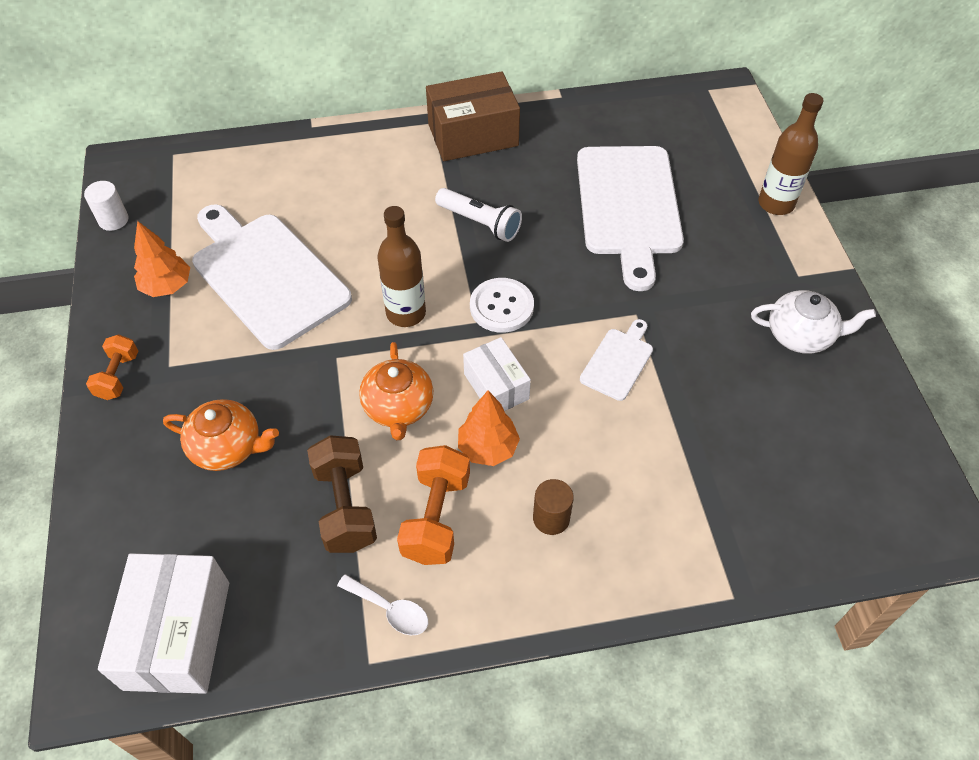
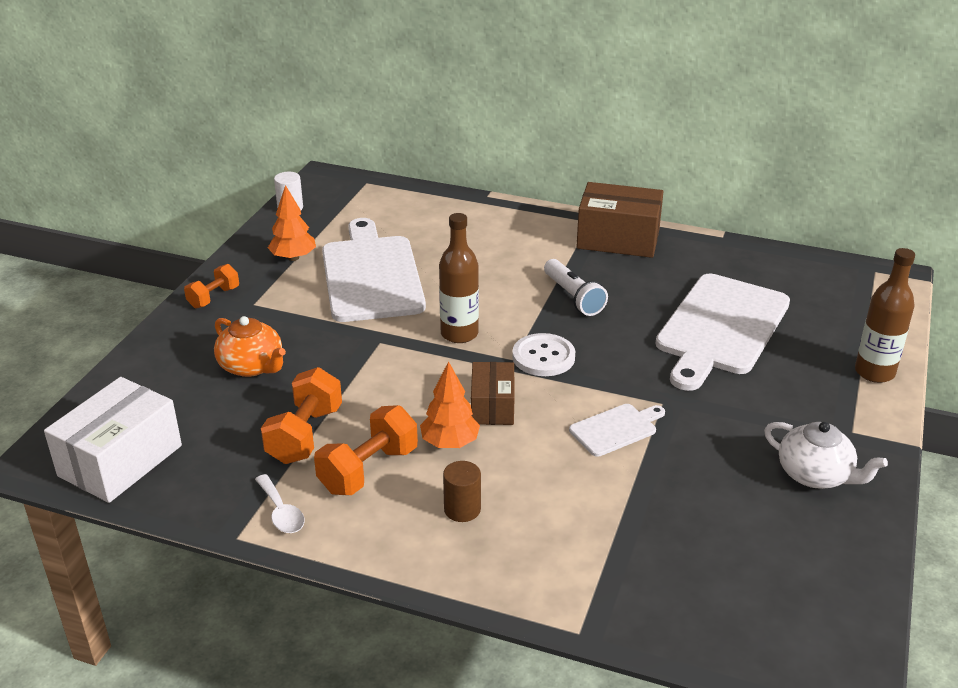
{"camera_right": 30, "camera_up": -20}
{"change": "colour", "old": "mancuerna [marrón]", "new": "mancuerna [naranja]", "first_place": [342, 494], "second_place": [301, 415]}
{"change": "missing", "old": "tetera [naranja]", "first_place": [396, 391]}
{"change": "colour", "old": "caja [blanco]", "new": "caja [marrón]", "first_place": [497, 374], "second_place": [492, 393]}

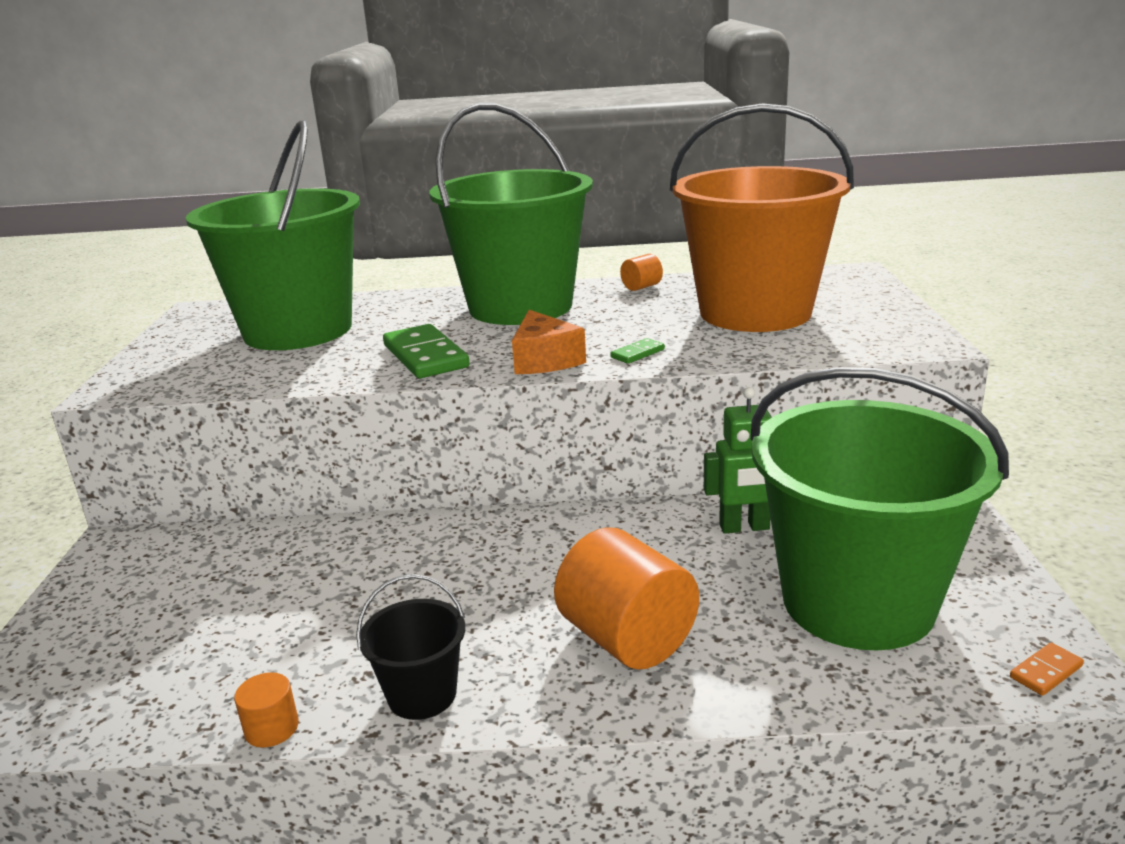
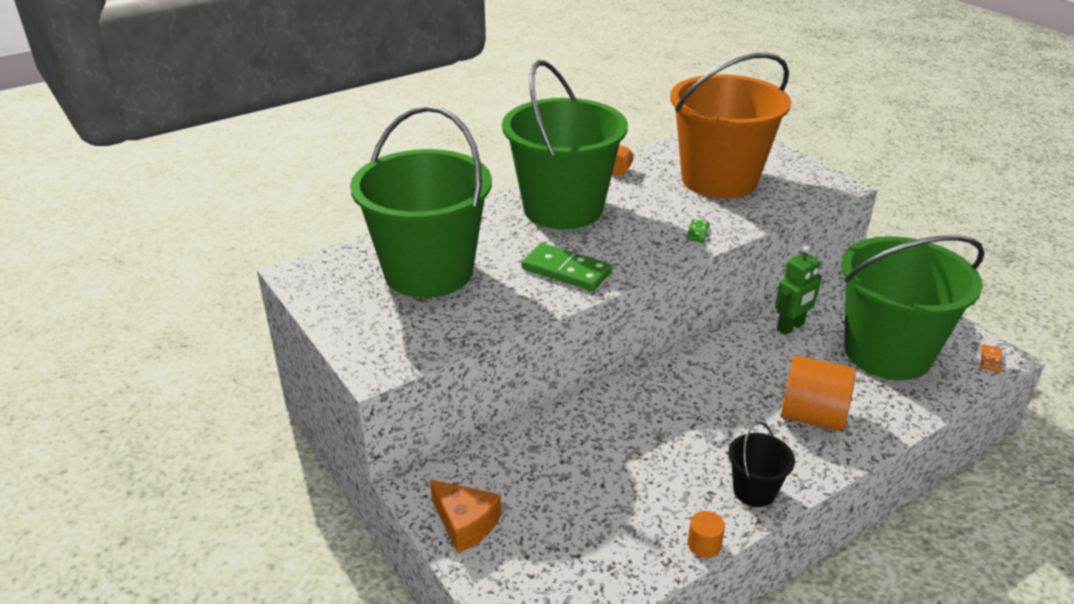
{"camera_right": -35, "camera_up": 10}
{"change": "relocated", "old": "queso [naranja]", "first_place": [549, 342], "second_place": [465, 516]}

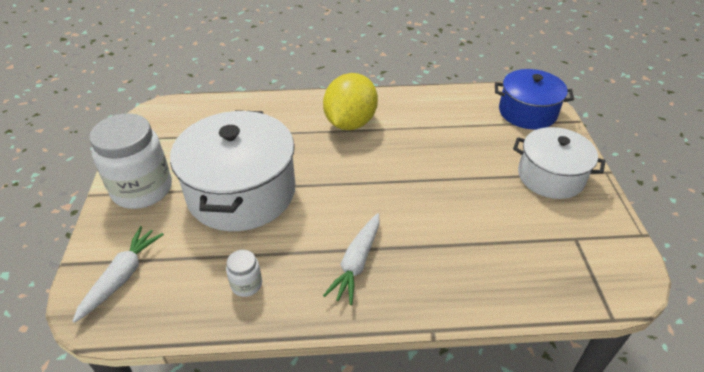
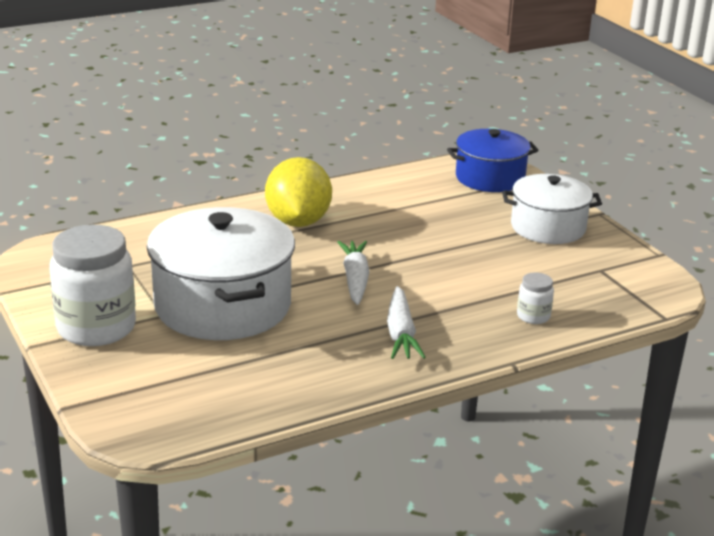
{"camera_right": -25, "camera_up": -15}
{"change": "relocated", "old": "zanahoria [blanco]", "first_place": [118, 274], "second_place": [353, 273]}
{"change": "relocated", "old": "tarro [blanco]", "first_place": [244, 273], "second_place": [535, 298]}

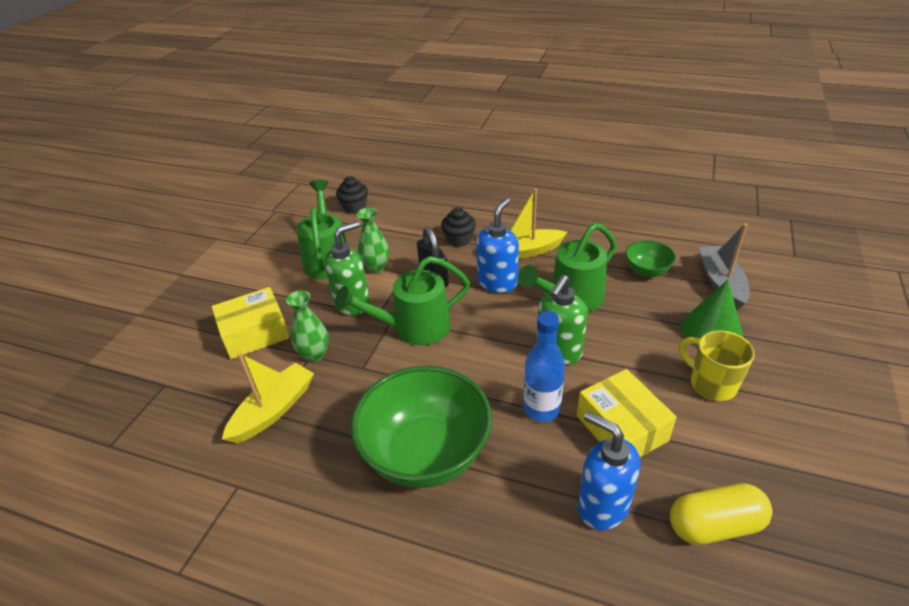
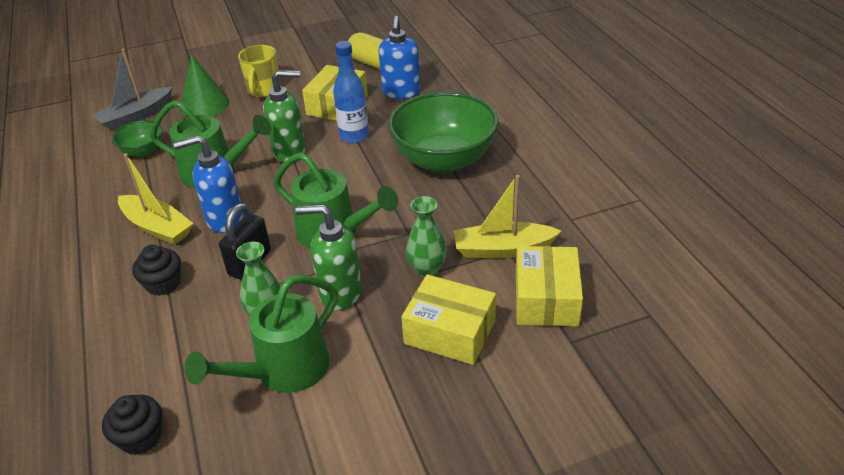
{"camera_right": -130, "camera_up": 0}
{"change": "appeared", "new": "caja [amarillo]", "second_place": [549, 286]}

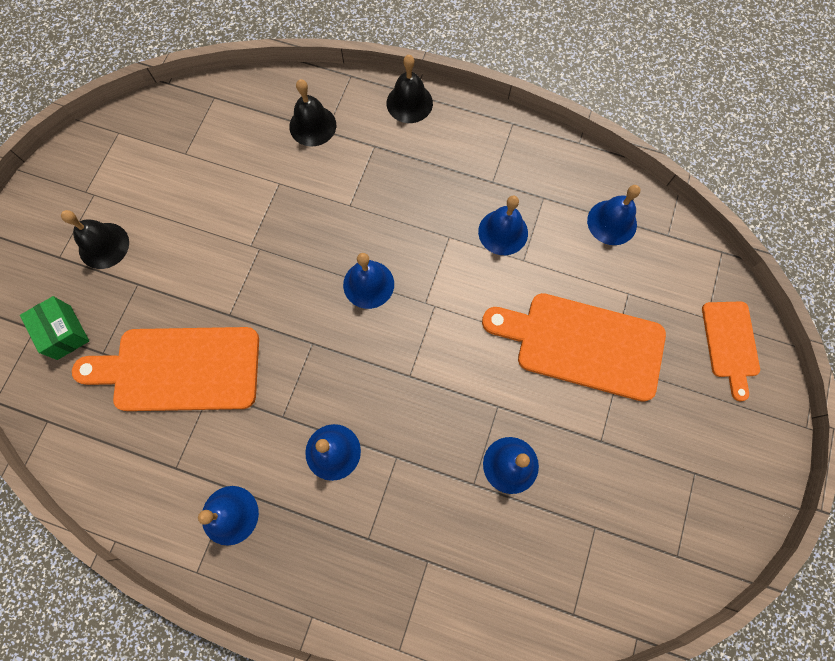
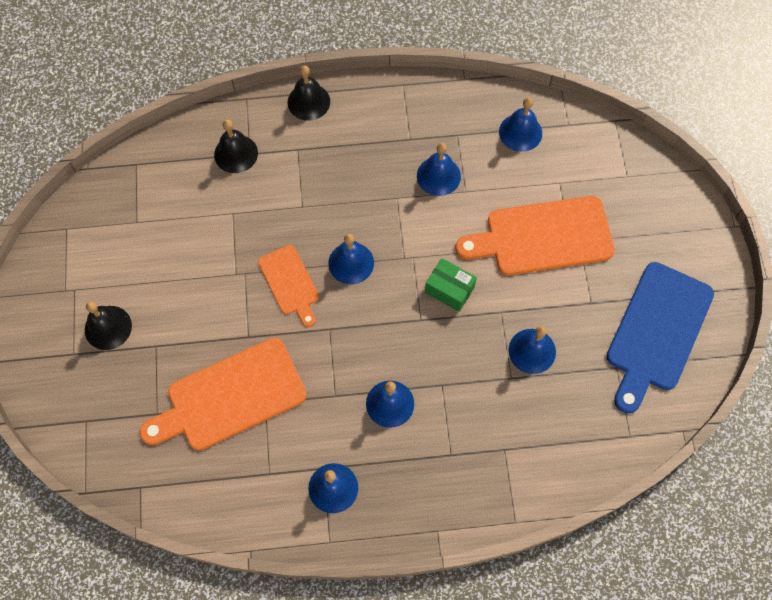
{"camera_right": -25, "camera_up": -5}
{"change": "relocated", "old": "caja [verde]", "first_place": [54, 328], "second_place": [451, 285]}
{"change": "relocated", "old": "tabla de cortar [naranja]", "first_place": [731, 351], "second_place": [288, 286]}
{"change": "appeared", "new": "tabla de cortar [azul]", "second_place": [660, 338]}

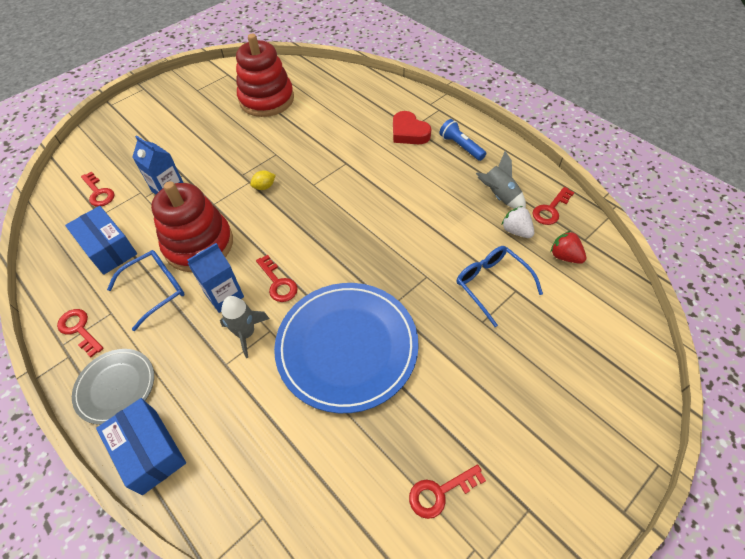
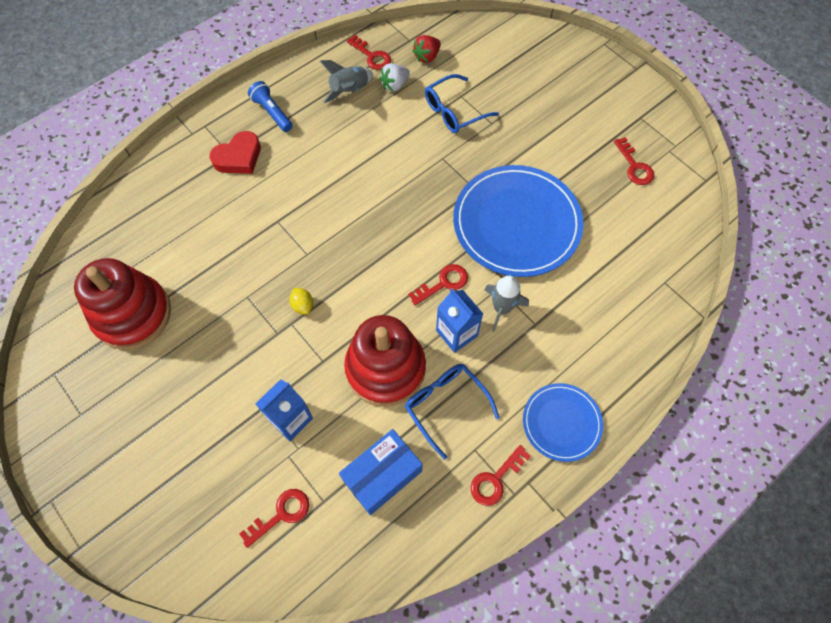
{"camera_right": -90, "camera_up": 10}
{"change": "colour", "old": "plato [gris]", "new": "plato [azul]", "first_place": [113, 387], "second_place": [563, 422]}
{"change": "missing", "old": "caja [azul]", "first_place": [141, 446]}
{"change": "spun", "old": "lámpara de mano [azul]", "first_place": [462, 140], "second_place": [270, 106], "degrees": 90}

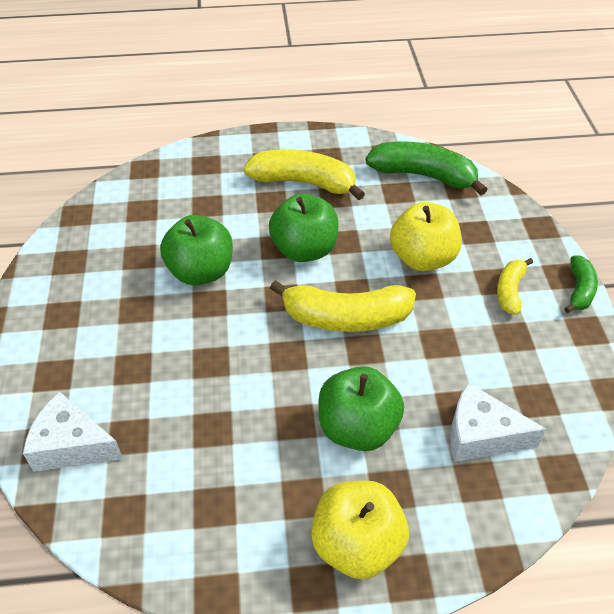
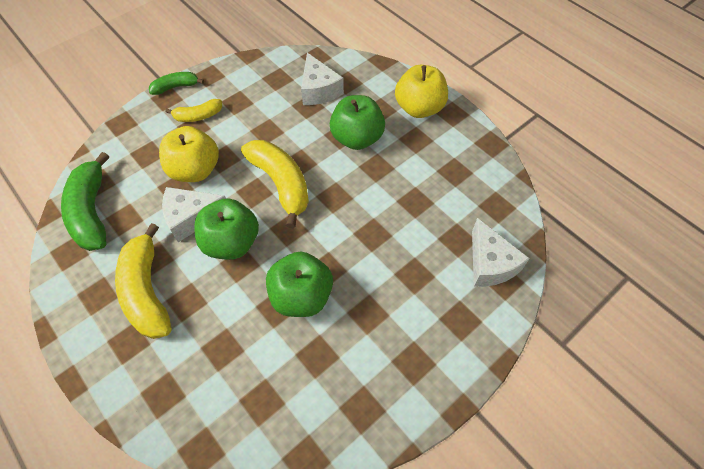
{"camera_right": -125, "camera_up": 10}
{"change": "appeared", "new": "queso [blanco]", "second_place": [194, 214]}

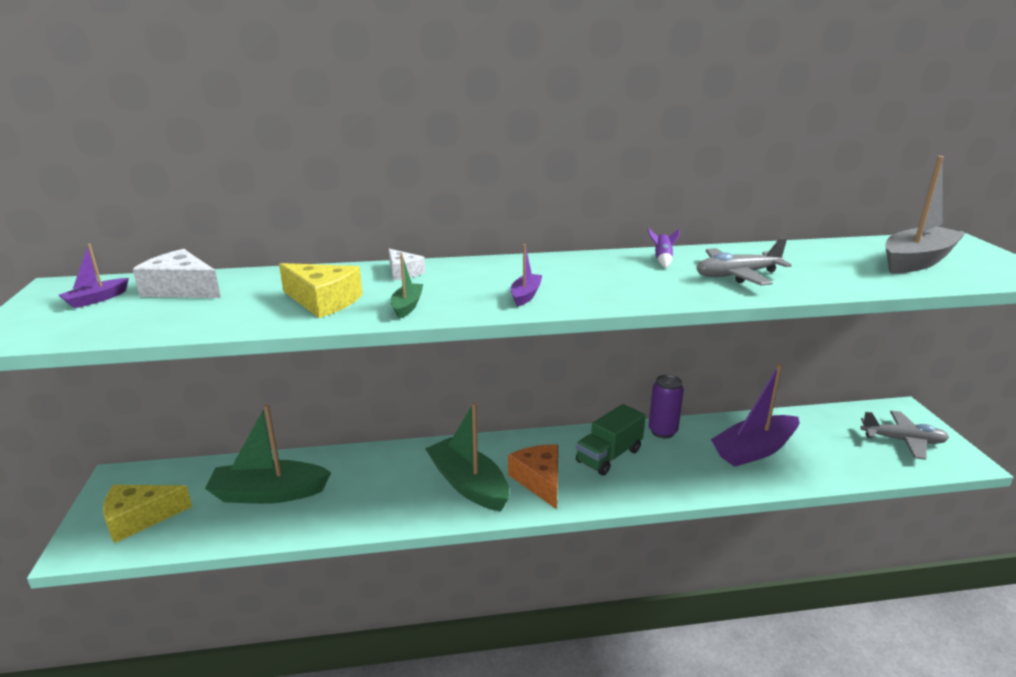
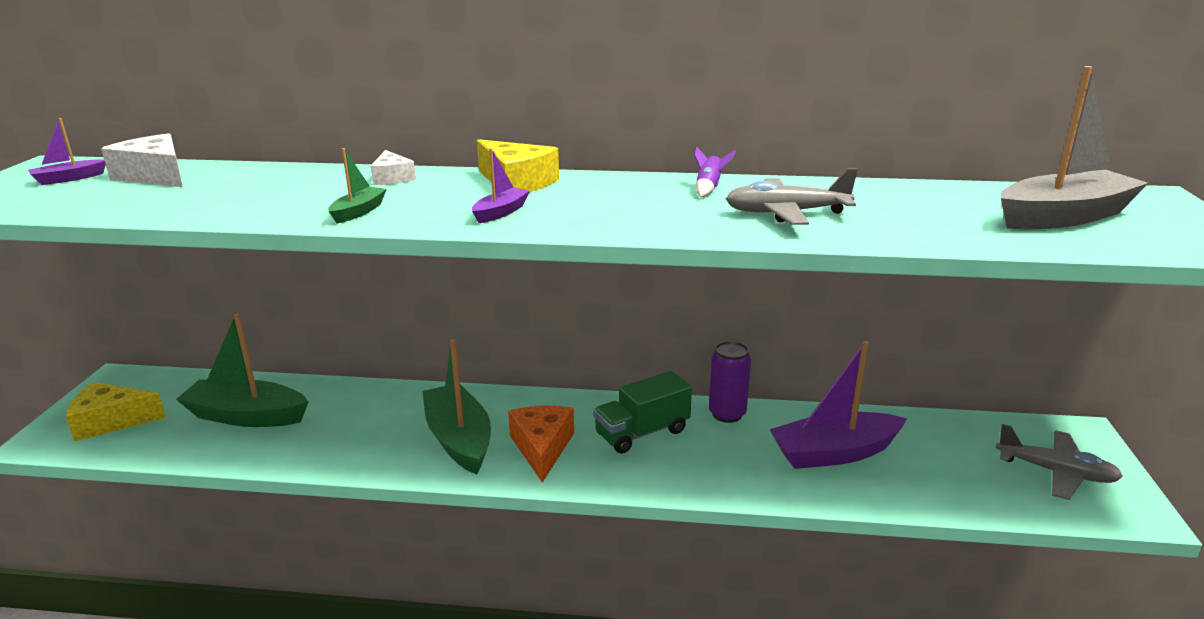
{"camera_right": 15, "camera_up": 0}
{"change": "relocated", "old": "queso [amarillo]", "first_place": [321, 290], "second_place": [518, 165]}

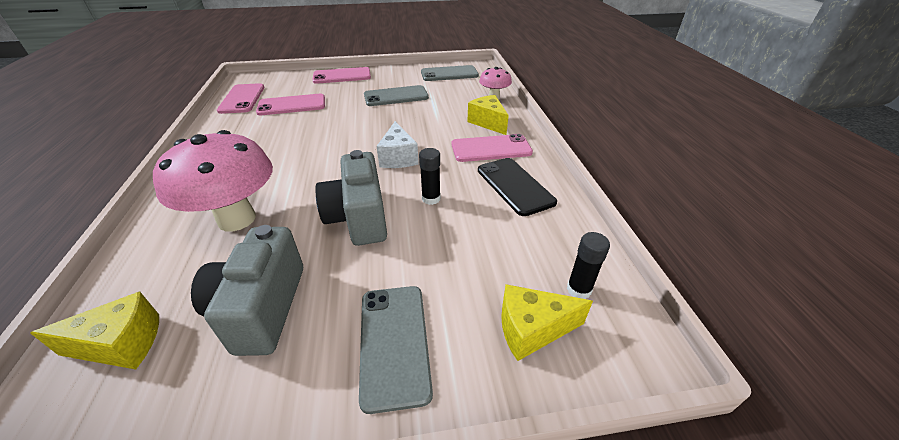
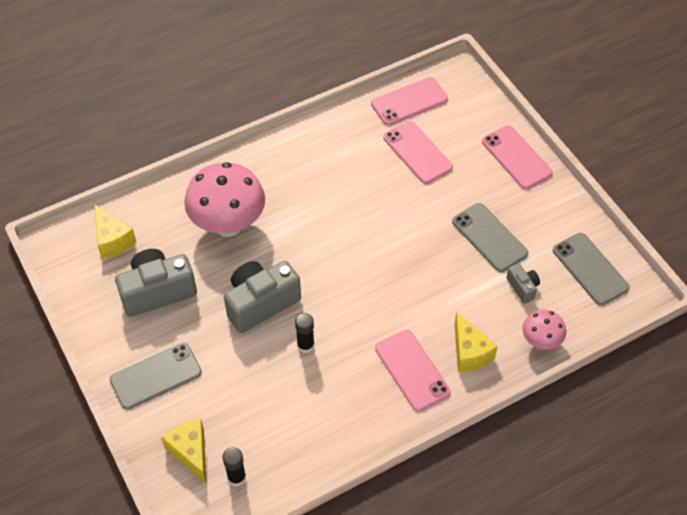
{"camera_right": 70, "camera_up": 15}
{"change": "missing", "old": "queso [blanco]", "first_place": [397, 144]}
{"change": "spun", "old": "queso [amarillo]", "first_place": [488, 115], "second_place": [476, 341], "degrees": 120}
{"change": "missing", "old": "móvil [negro]", "first_place": [517, 187]}
{"change": "appeared", "new": "cámara [gris]", "second_place": [523, 283]}

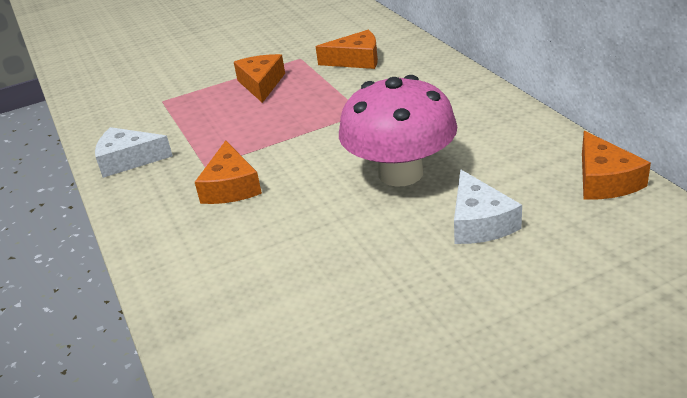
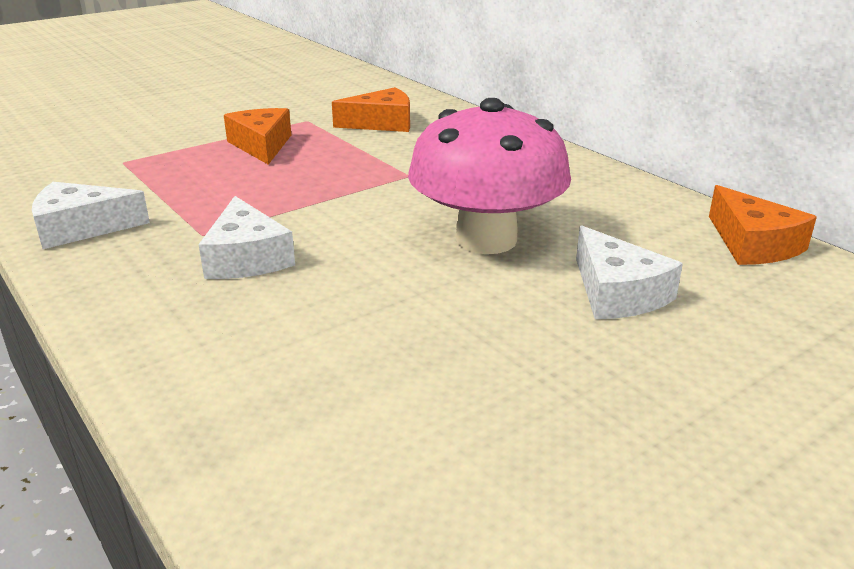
{"camera_right": -15, "camera_up": -5}
{"change": "colour", "old": "queso [naranja]", "new": "queso [blanco]", "first_place": [228, 172], "second_place": [246, 237]}

